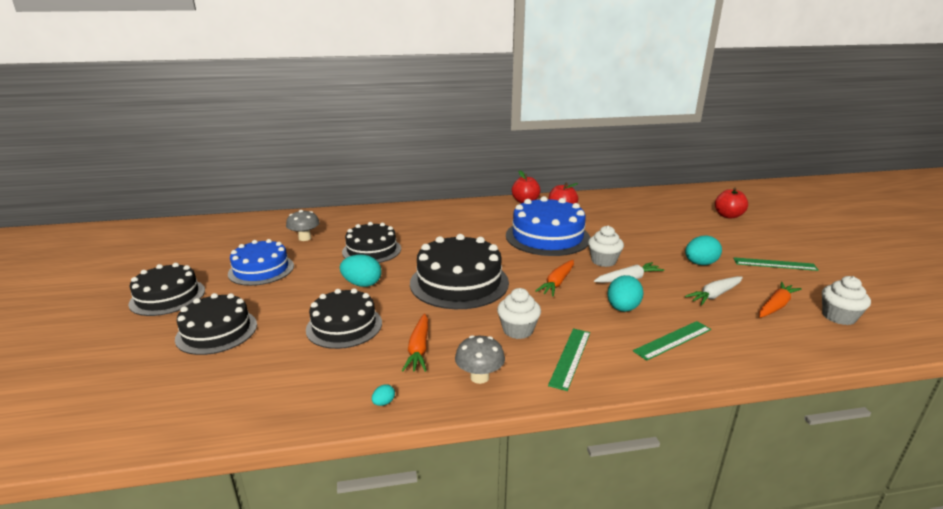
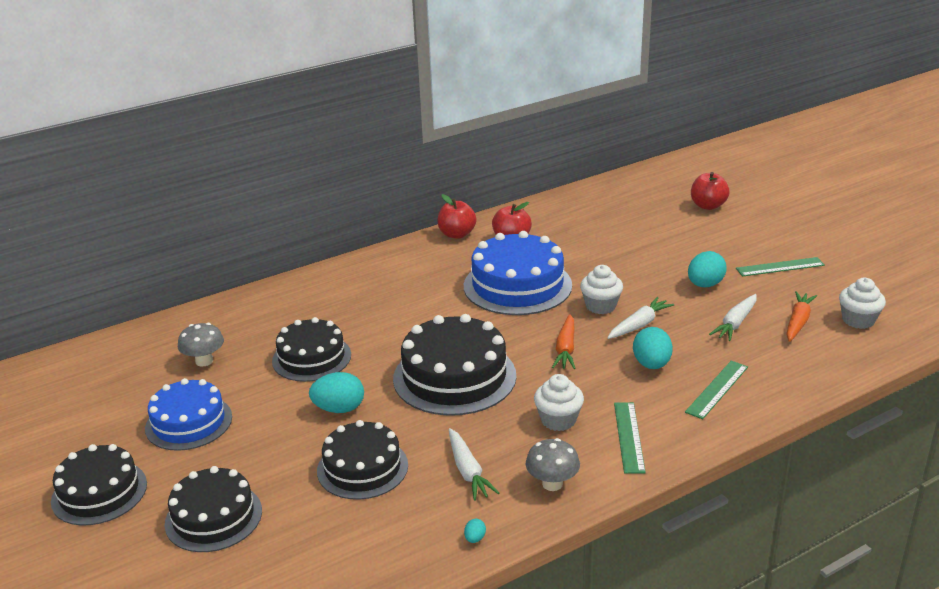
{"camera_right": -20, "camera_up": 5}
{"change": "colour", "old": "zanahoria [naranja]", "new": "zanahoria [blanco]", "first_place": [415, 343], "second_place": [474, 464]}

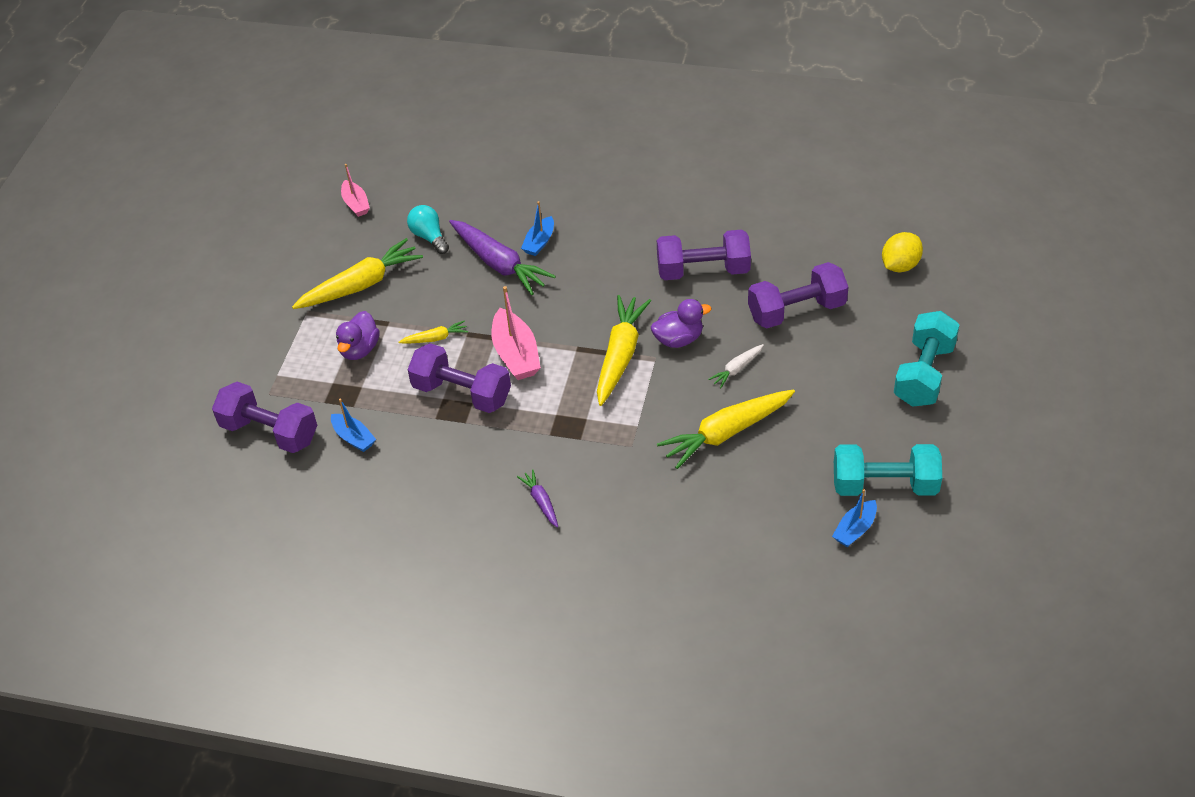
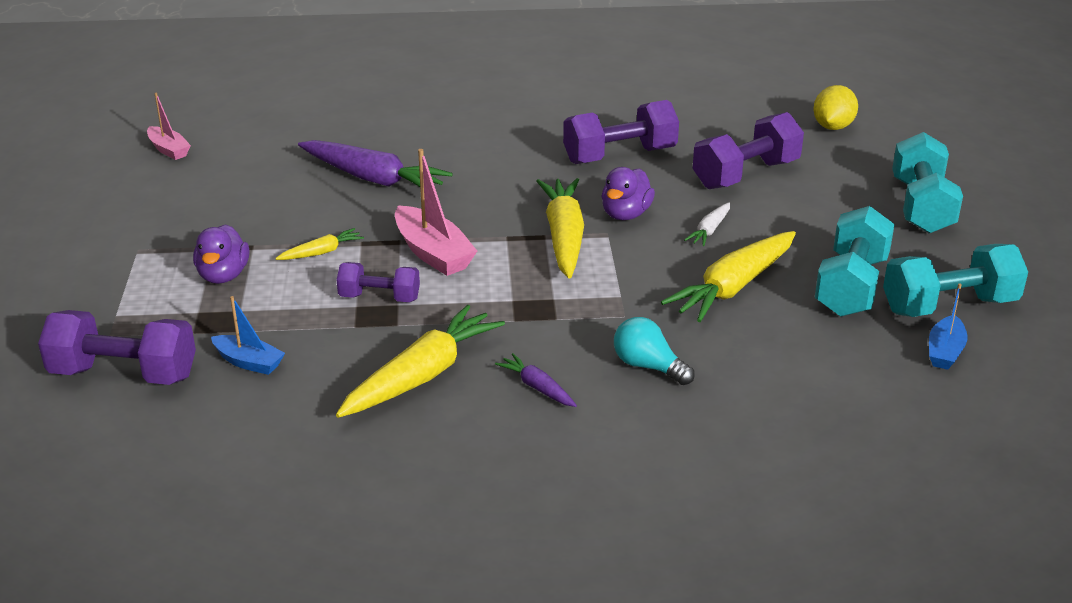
{"camera_right": -20, "camera_up": -15}
{"change": "relocated", "old": "zanahoria [amarillo]", "first_place": [357, 273], "second_place": [420, 361]}
{"change": "relocated", "old": "bombilla [turquesa]", "first_place": [428, 229], "second_place": [654, 351]}
{"change": "size", "old": "mancuerna [morado]", "first_place": [459, 378], "second_place": [378, 282], "factor": 0.61}
{"change": "missing", "old": "barco [azul]", "first_place": [537, 228]}
{"change": "spun", "old": "pato [morado]", "first_place": [681, 323], "second_place": [628, 193], "degrees": 150}
{"change": "appeared", "new": "mancuerna [turquesa]", "second_place": [855, 261]}

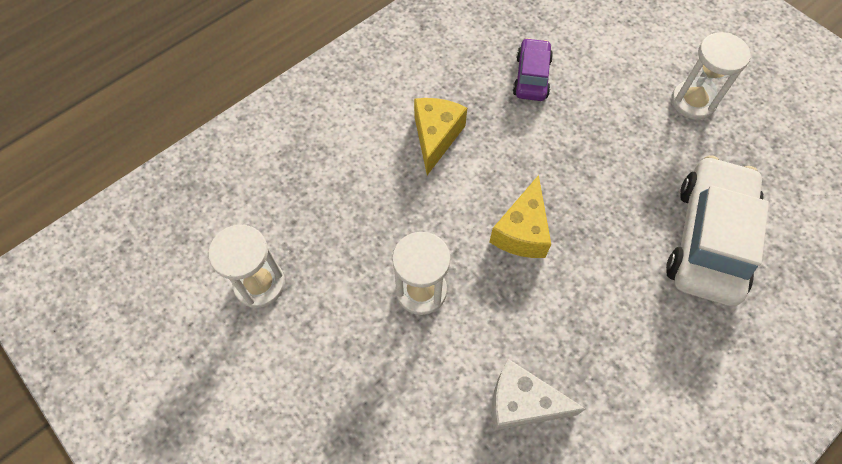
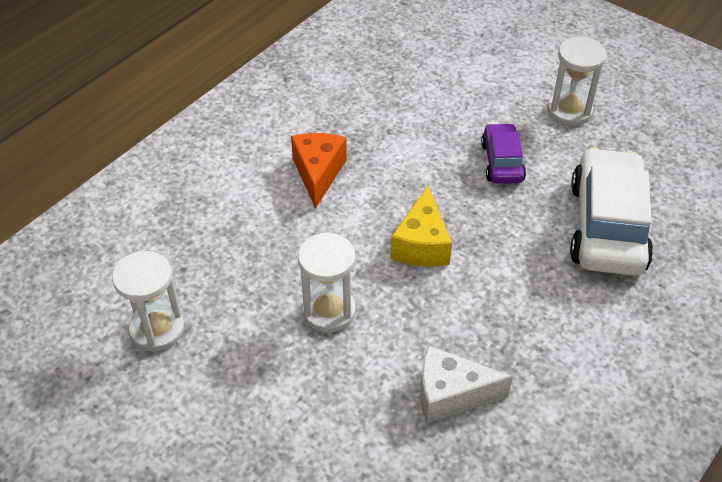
{"camera_right": -10, "camera_up": -15}
{"change": "colour", "old": "queso [amarillo]", "new": "queso [naranja]", "first_place": [440, 136], "second_place": [319, 171]}
{"change": "relocated", "old": "coche [morado]", "first_place": [533, 69], "second_place": [503, 153]}

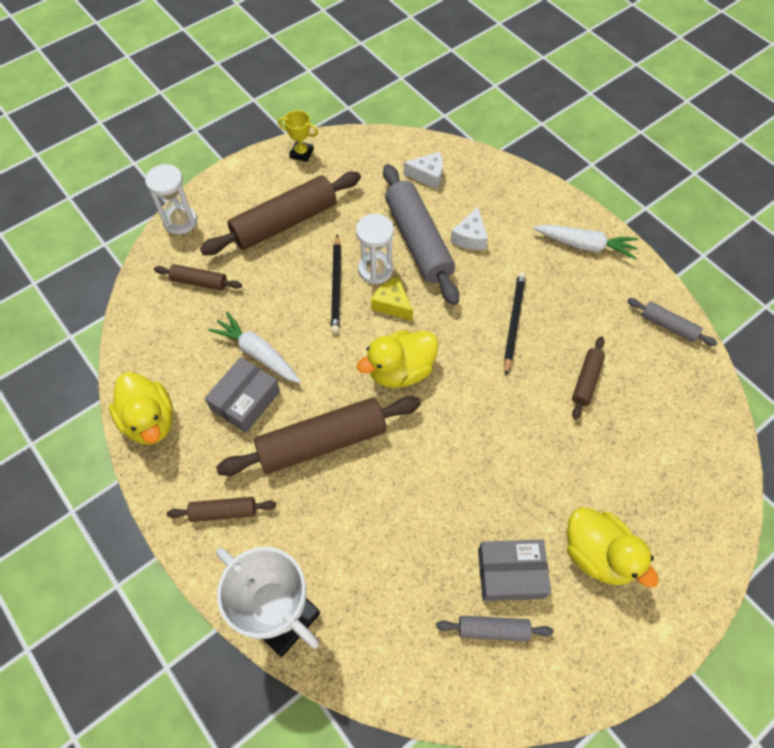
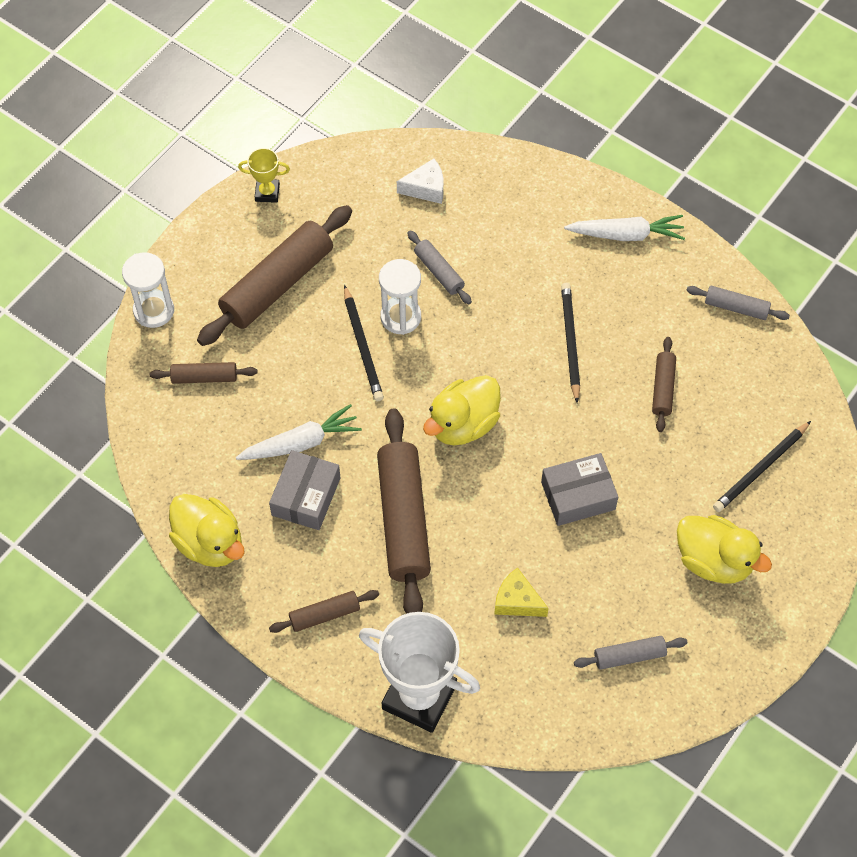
{"camera_right": -15, "camera_up": 0}
{"change": "spun", "old": "zanahoria [blanco]", "first_place": [254, 348], "second_place": [299, 432], "degrees": 135}
{"change": "spun", "old": "rodillo [marrón]", "first_place": [318, 436], "second_place": [404, 511], "degrees": -60}
{"change": "relocated", "old": "queso [amarillo]", "first_place": [392, 299], "second_place": [521, 592]}
{"change": "size", "old": "rodillo [gris]", "first_place": [421, 234], "second_place": [439, 267], "factor": 0.49}
{"change": "missing", "old": "queso [blanco]", "first_place": [469, 228]}
{"change": "relocated", "old": "caja [gris]", "first_place": [514, 570], "second_place": [579, 489]}
{"change": "appeared", "new": "lápiz [negro]", "second_place": [762, 466]}

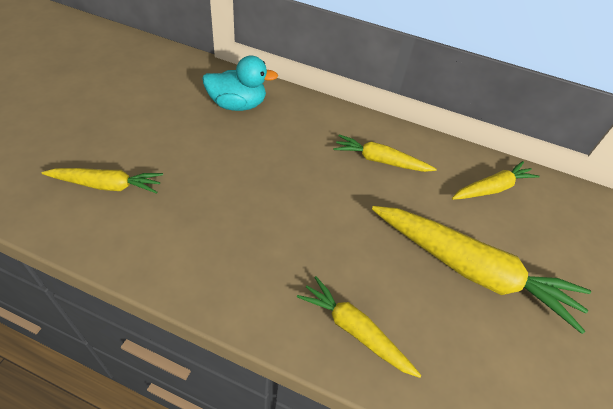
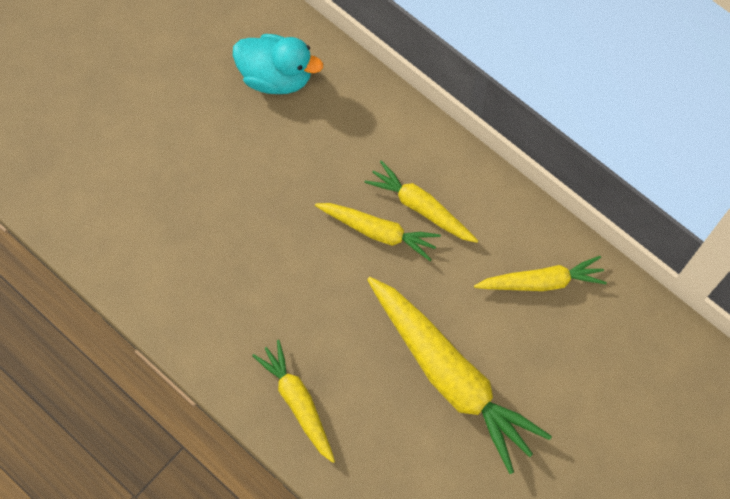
{"camera_right": 25, "camera_up": 20}
{"change": "relocated", "old": "zanahoria [amarillo]", "first_place": [102, 181], "second_place": [378, 232]}

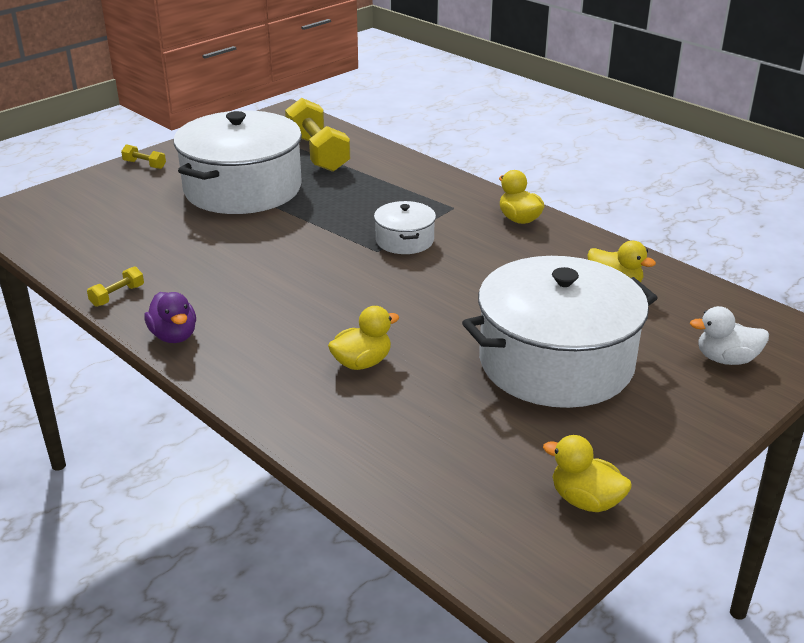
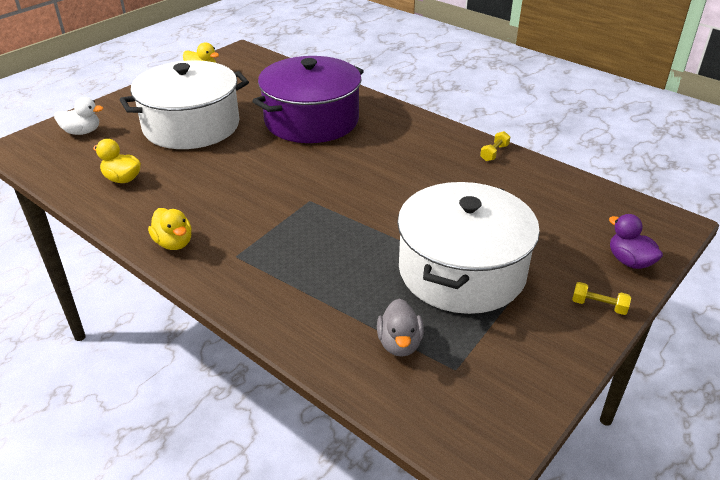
{"camera_right": 175, "camera_up": 5}
{"change": "relocated", "old": "pato [morado]", "first_place": [170, 317], "second_place": [636, 241]}
{"change": "exchanged", "old": "mancuerna [amarillo]", "new": "pato [gris]", "first_place": [317, 135], "second_place": [400, 328]}
{"change": "exchanged", "old": "pato [amarillo]", "new": "olla [morado]", "first_place": [363, 338], "second_place": [308, 99]}
{"change": "missing", "old": "olla [blanco]", "first_place": [405, 227]}

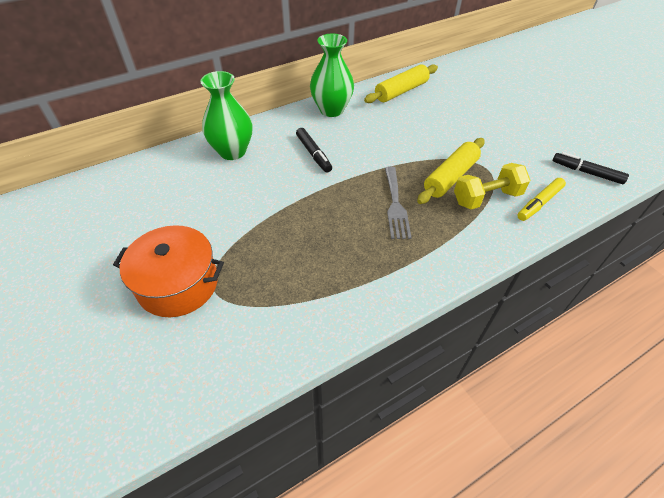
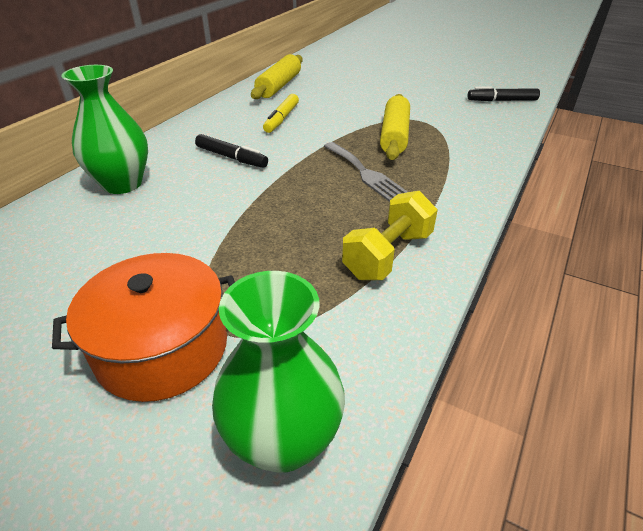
{"camera_right": -30, "camera_up": -10}
{"change": "relocated", "old": "florero [verde]", "first_place": [332, 75], "second_place": [278, 372]}
{"change": "relocated", "old": "mancuerna [amarillo]", "first_place": [492, 186], "second_place": [390, 235]}
{"change": "relocated", "old": "rotulador [amarillo]", "first_place": [541, 199], "second_place": [281, 113]}

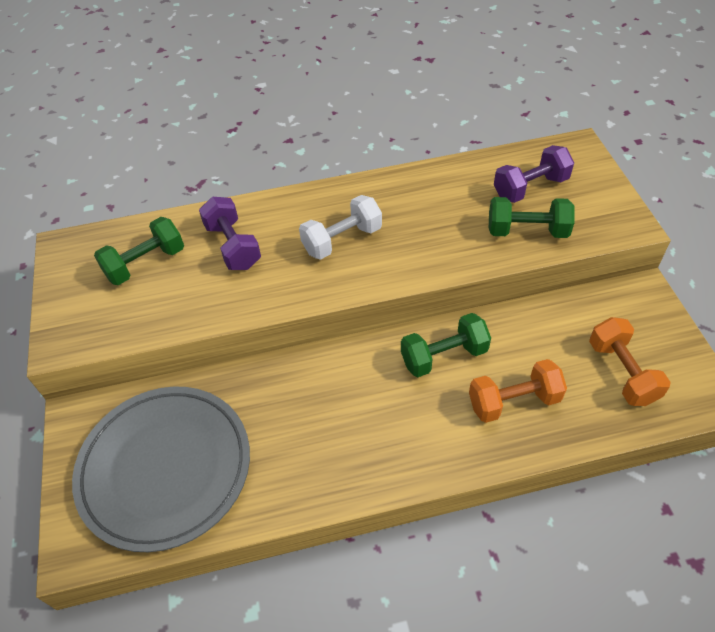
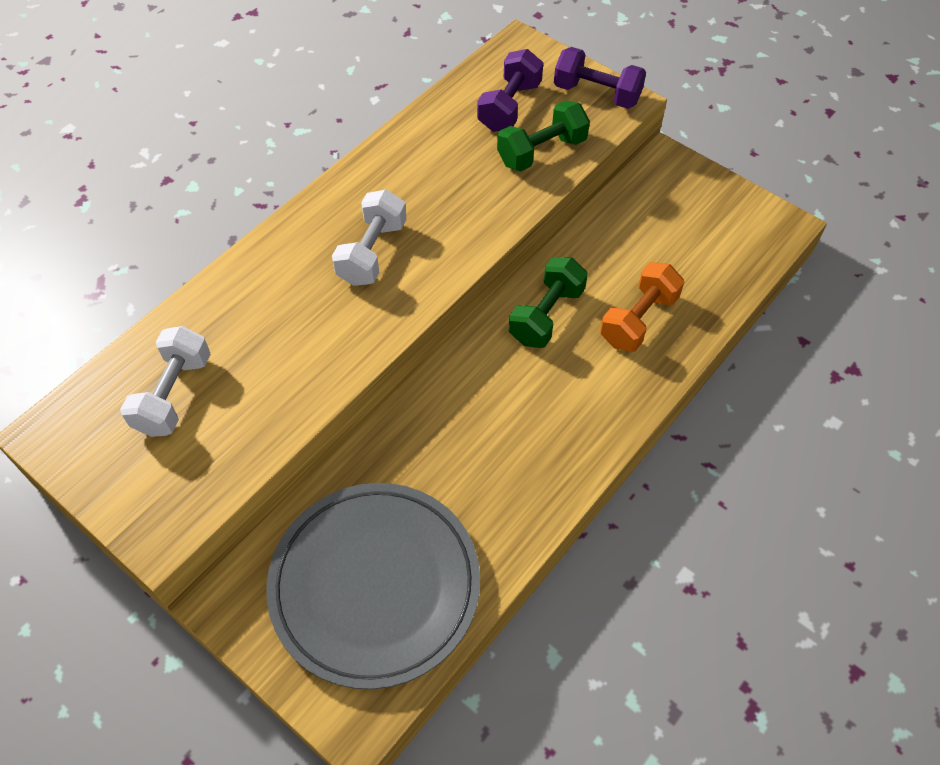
{"camera_right": -40, "camera_up": 5}
{"change": "colour", "old": "mancuerna [verde]", "new": "mancuerna [blanco]", "first_place": [139, 251], "second_place": [165, 381]}
{"change": "relocated", "old": "mancuerna [morado]", "first_place": [230, 233], "second_place": [600, 78]}
{"change": "missing", "old": "mancuerna [naranja]", "first_place": [630, 361]}

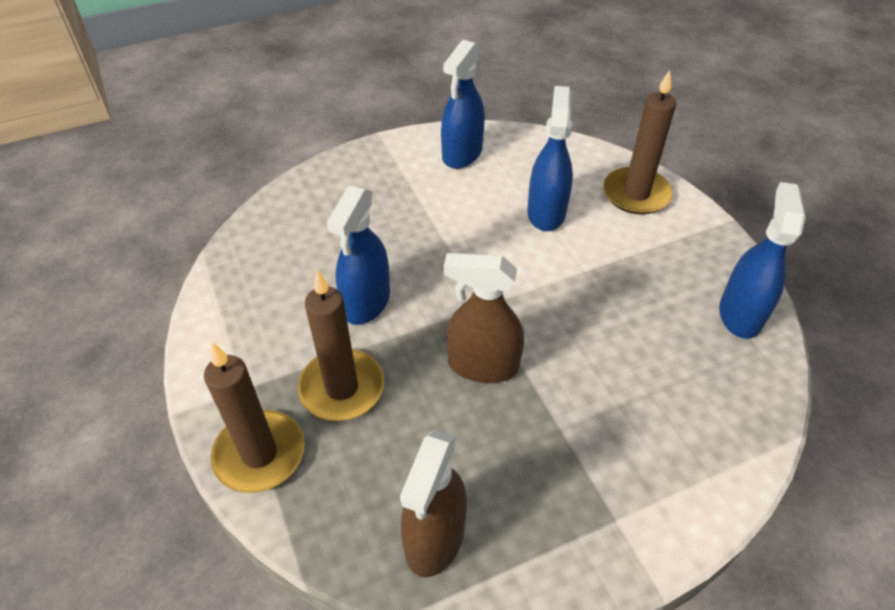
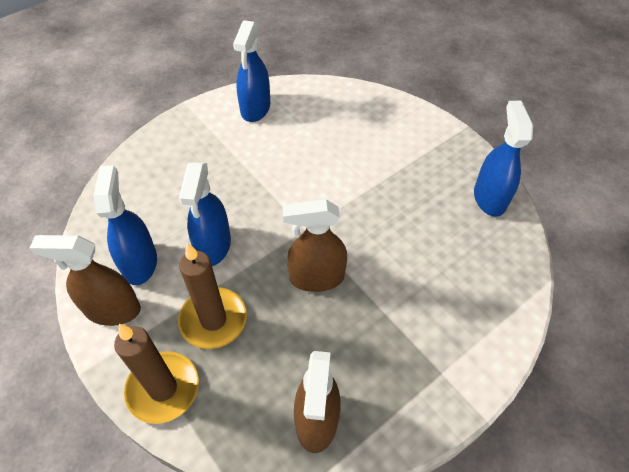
{"camera_right": -15, "camera_up": 5}
{"change": "relocated", "old": "pulverizador [azul]", "first_place": [550, 158], "second_place": [125, 225]}
{"change": "missing", "old": "vela [marrón]", "first_place": [639, 142]}
{"change": "appeared", "new": "pulverizador [marrón]", "second_place": [85, 280]}

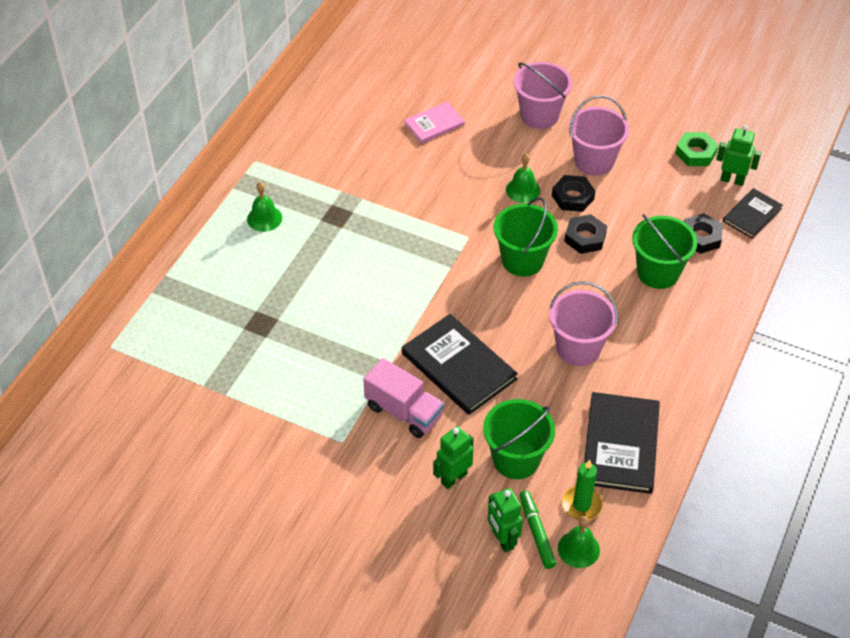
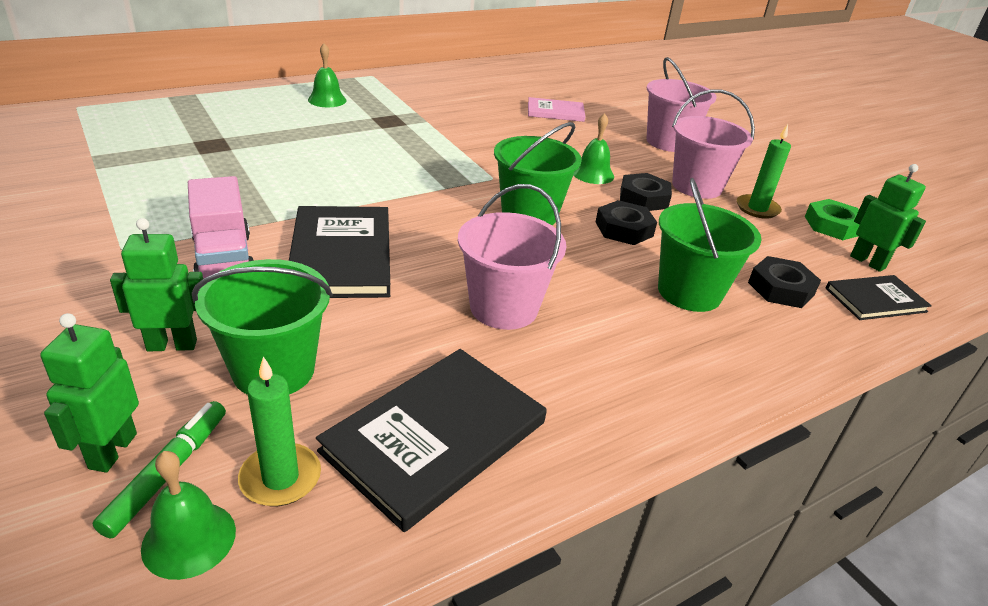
{"camera_right": 30, "camera_up": -15}
{"change": "appeared", "new": "vela [verde]", "second_place": [764, 171]}

